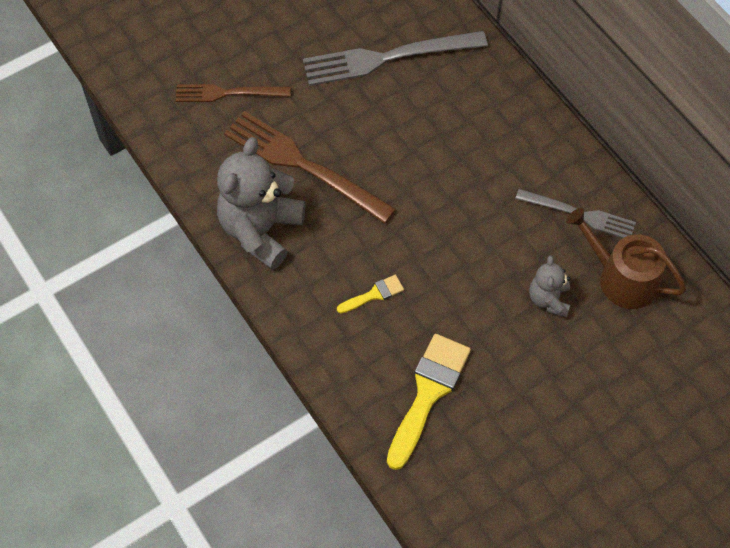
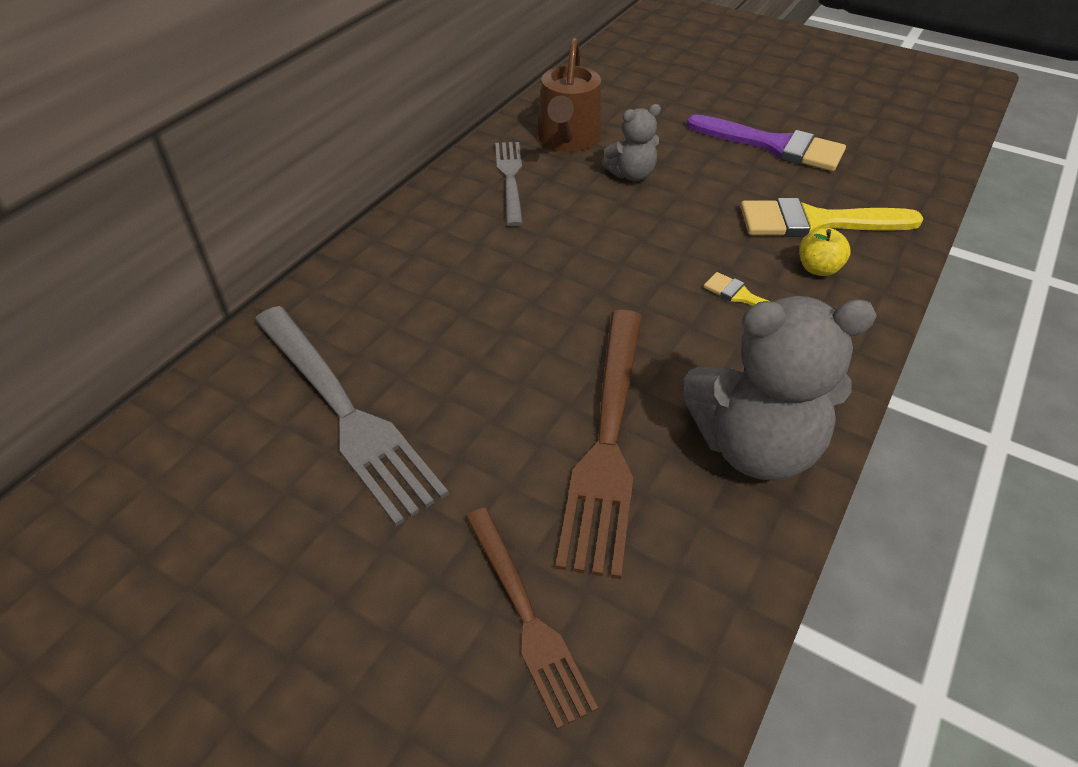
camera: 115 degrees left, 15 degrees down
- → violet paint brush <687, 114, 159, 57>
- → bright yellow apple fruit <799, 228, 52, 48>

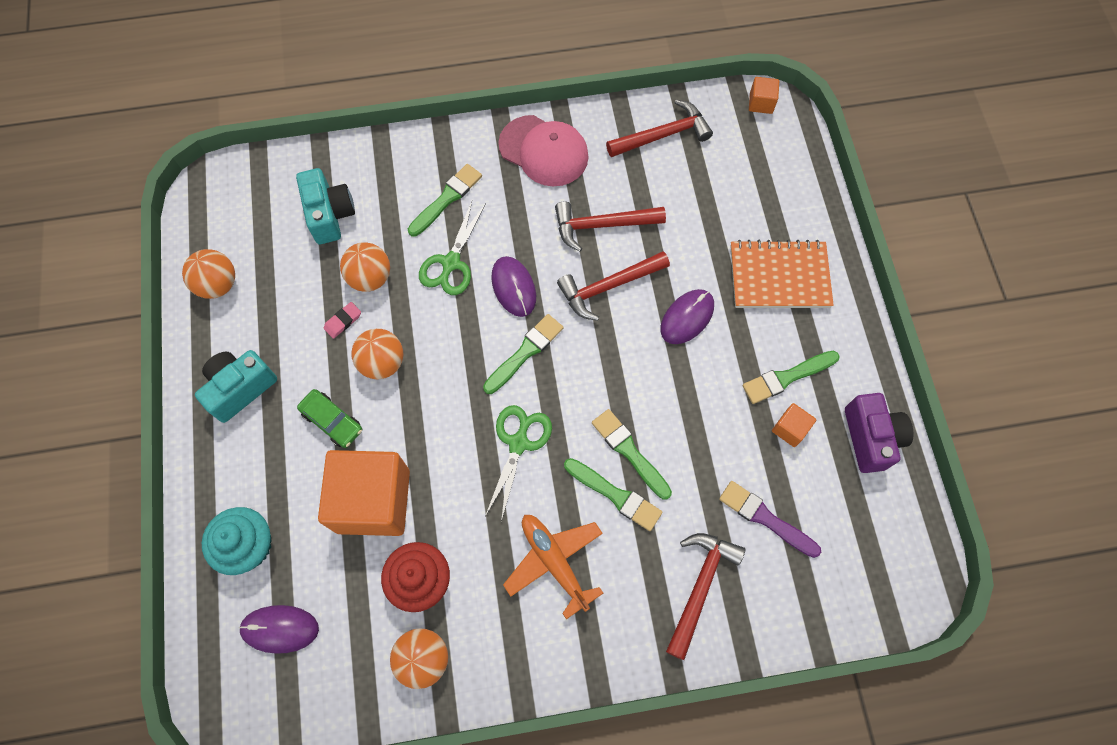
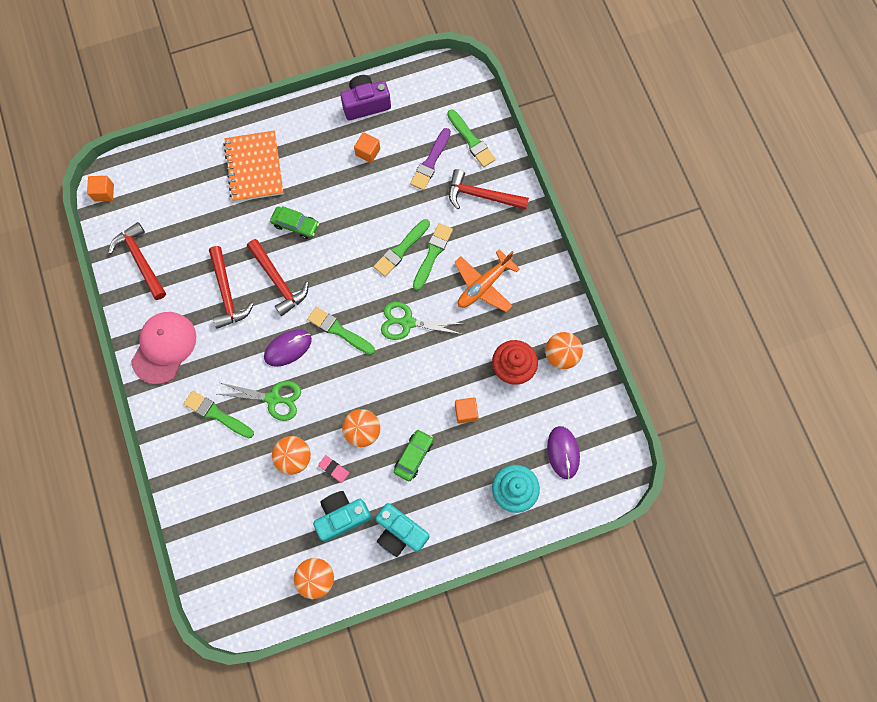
camera: 100 degrees left, 5 degrees up
turquoise camera <296, 168, 59, 76> → turquoise camera <313, 491, 58, 51>, moved
violet PC mouse <660, 289, 54, 55> → green car <270, 206, 49, 33>
green paint brush <742, 351, 98, 53> → green paint brush <447, 109, 49, 58>, moved
bright orange cube <318, 450, 92, 86> → bright orange cube <455, 397, 24, 27>, x0.42

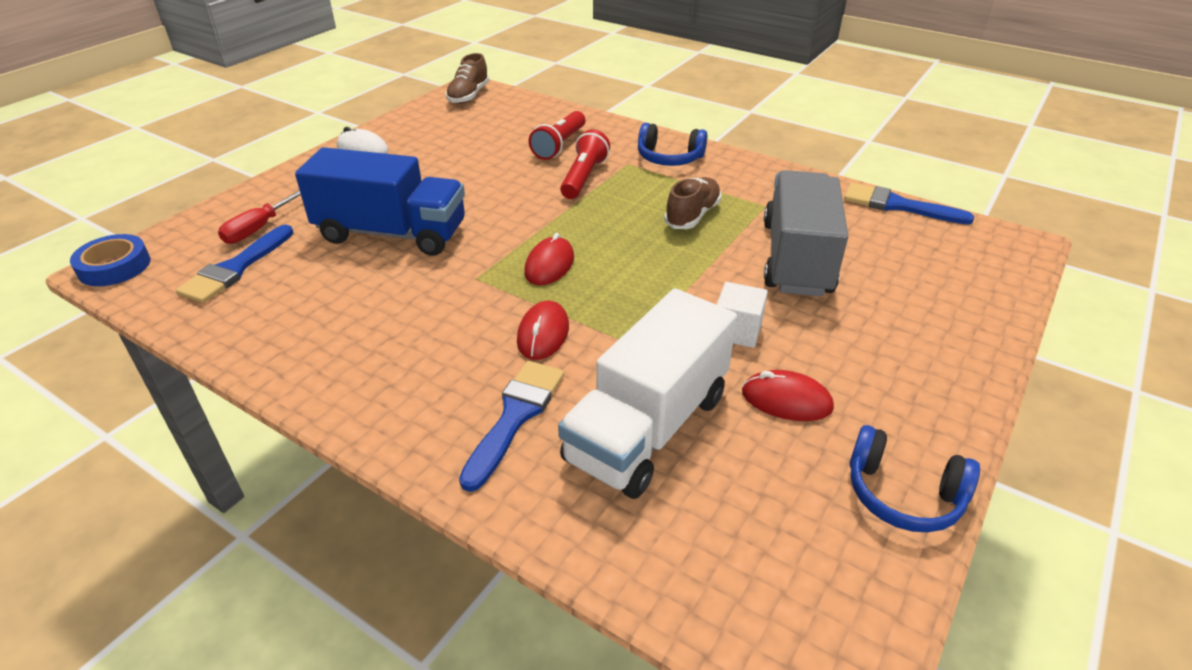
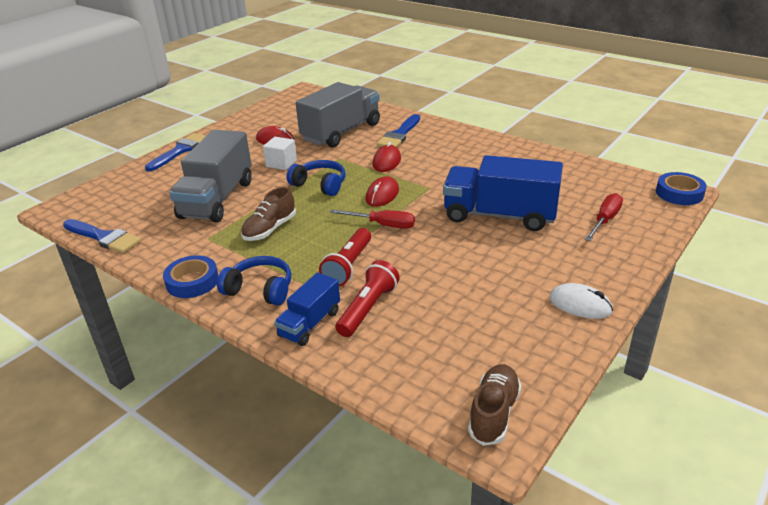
camera: 175 degrees left, 5 degrees down
royal blue paint brush <176, 225, 118, 78> → royal blue paint brush <145, 133, 61, 39>, moved
snow-white toy truck <558, 288, 179, 211> → ash-grey toy truck <296, 82, 84, 65>
royal blue headset <850, 425, 130, 107> → royal blue headset <287, 160, 59, 36>, moved
- → scarlet flat screwdriver <330, 209, 85, 20>
- → royal blue sticky tape <163, 255, 55, 43>
- → royal blue toy truck <274, 273, 66, 73>

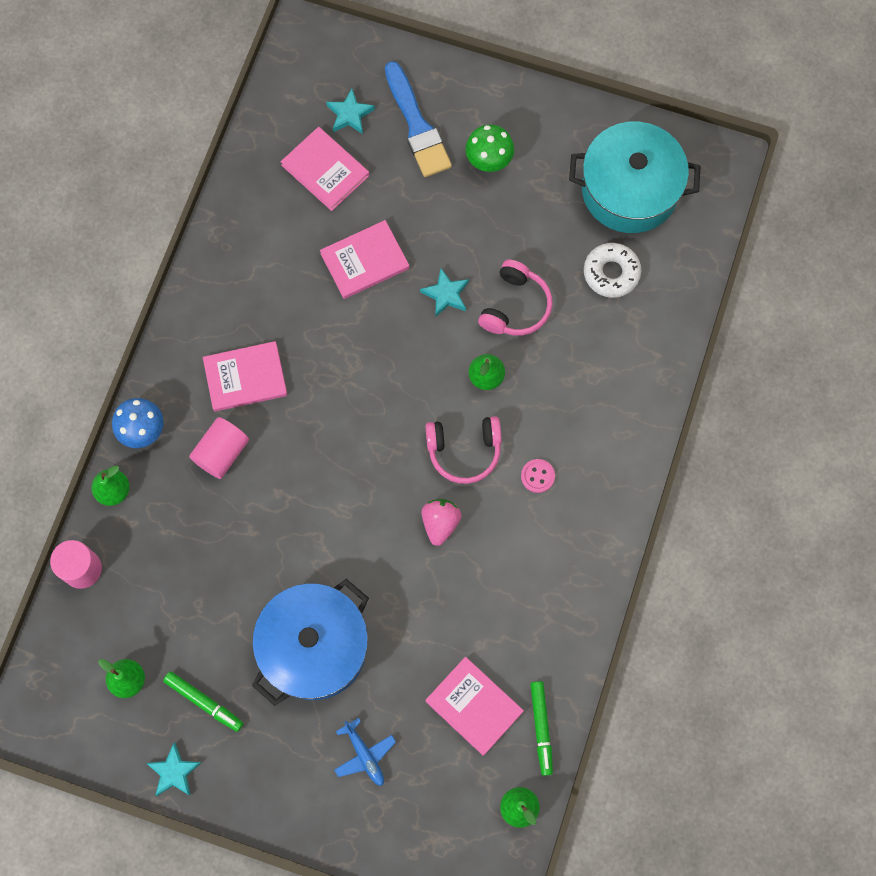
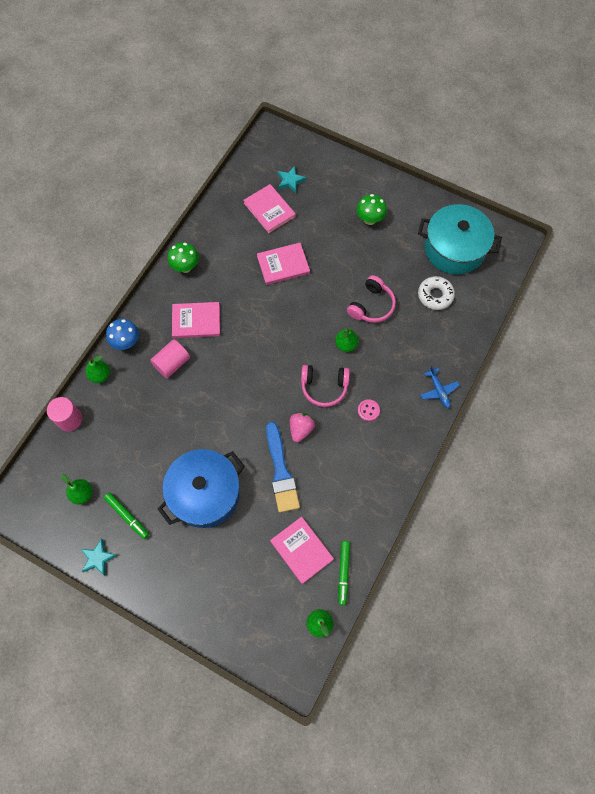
camera: 10 degrees right, 5 degrees down
royal blue paint brush <385, 61, 67, 116> → royal blue paint brush <266, 422, 34, 91>, moved
turquoise star shape <420, 269, 49, 47> → -
royal blue plane <334, 718, 62, 68> → royal blue plane <420, 366, 40, 42>, moved
- → green fungus <168, 242, 31, 31>

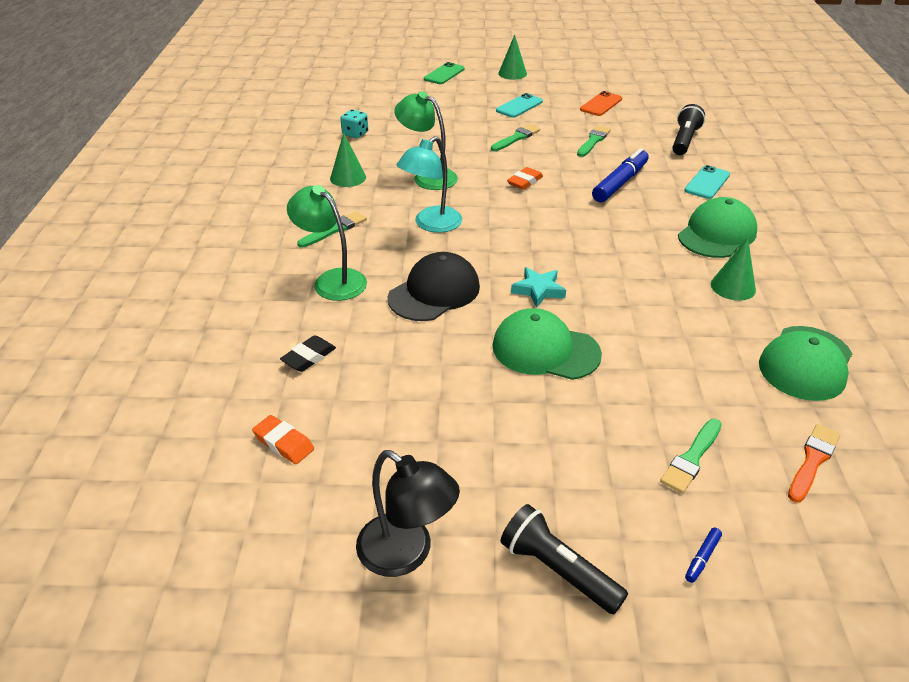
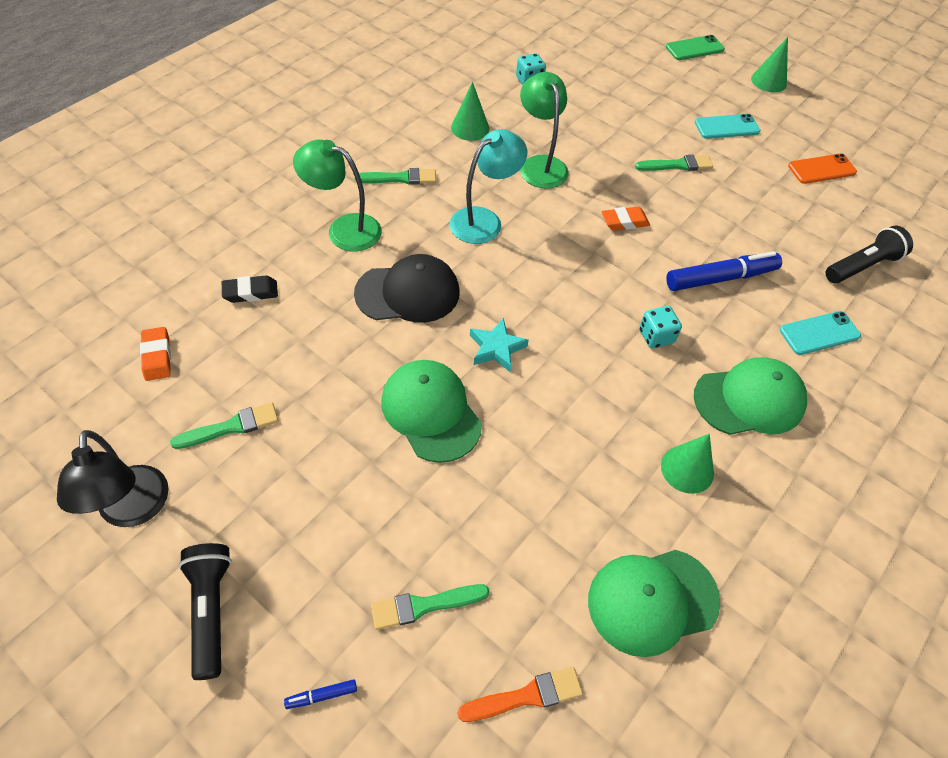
camera: 35 degrees right, 15 degrees up
green paint brush <577, 125, 34, 32> → green paint brush <170, 402, 108, 47>, moved
turquoise lamp <397, 136, 65, 97> → turquoise lamp <450, 129, 77, 115>, 150 degrees clockwise
green lamp <287, 185, 80, 116> → green lamp <293, 139, 89, 112>, 60 degrees counterclockwise
- → turquoise die <639, 306, 43, 43>

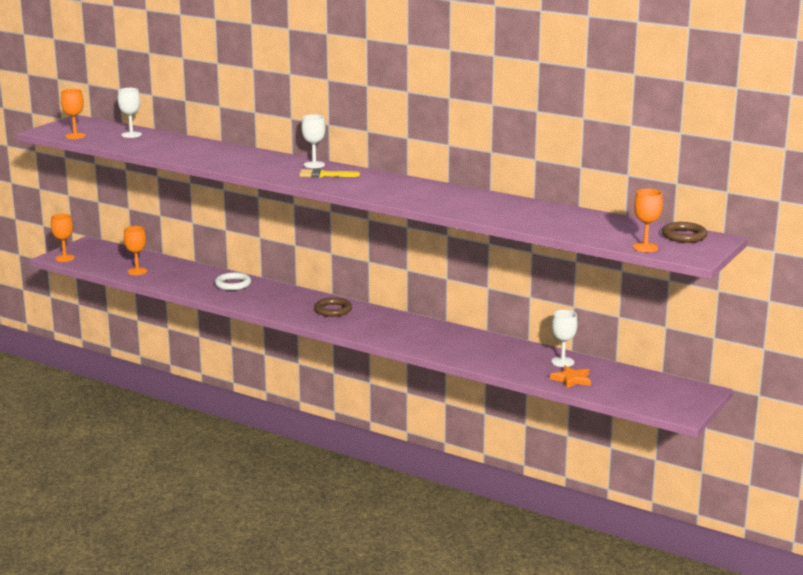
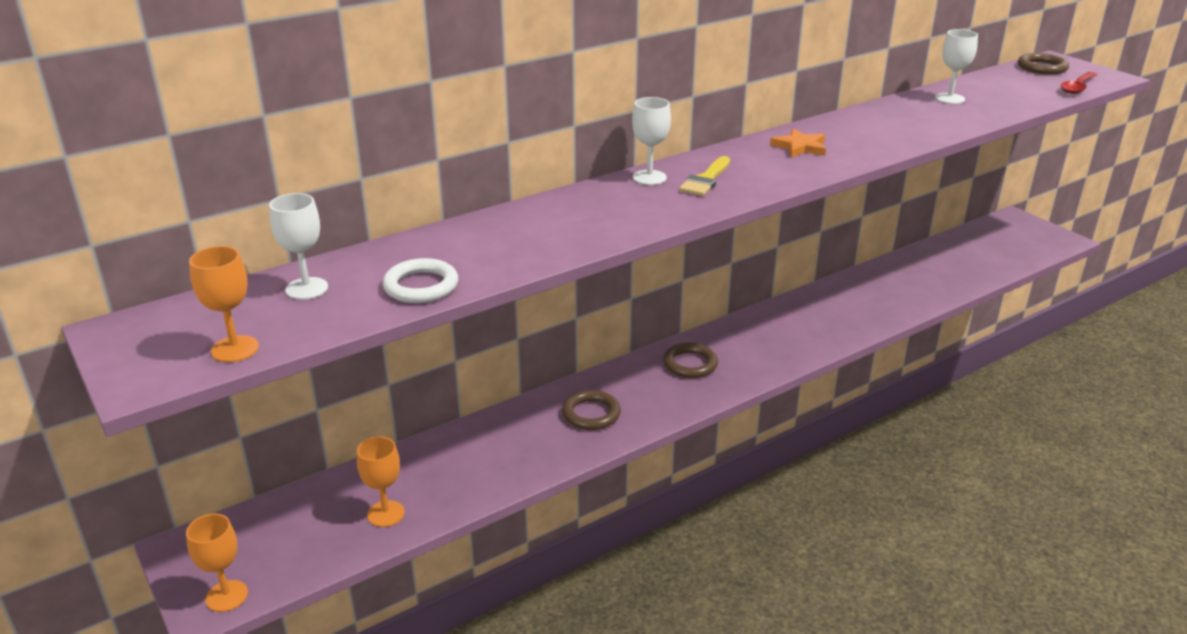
camera: 65 degrees left, 10 degrees up
bright orange wine glass <633, 189, 30, 63> → scarlet spoon <1061, 72, 37, 22>
snow-white torus <215, 272, 36, 18> → snow-white torus <383, 258, 75, 45>, moved
snow-white wine glass <551, 310, 26, 57> → snow-white wine glass <935, 29, 43, 75>, moved
bright orange star shape <550, 365, 41, 24> → bright orange star shape <770, 128, 56, 30>, moved
- → russet torus <562, 390, 59, 40>

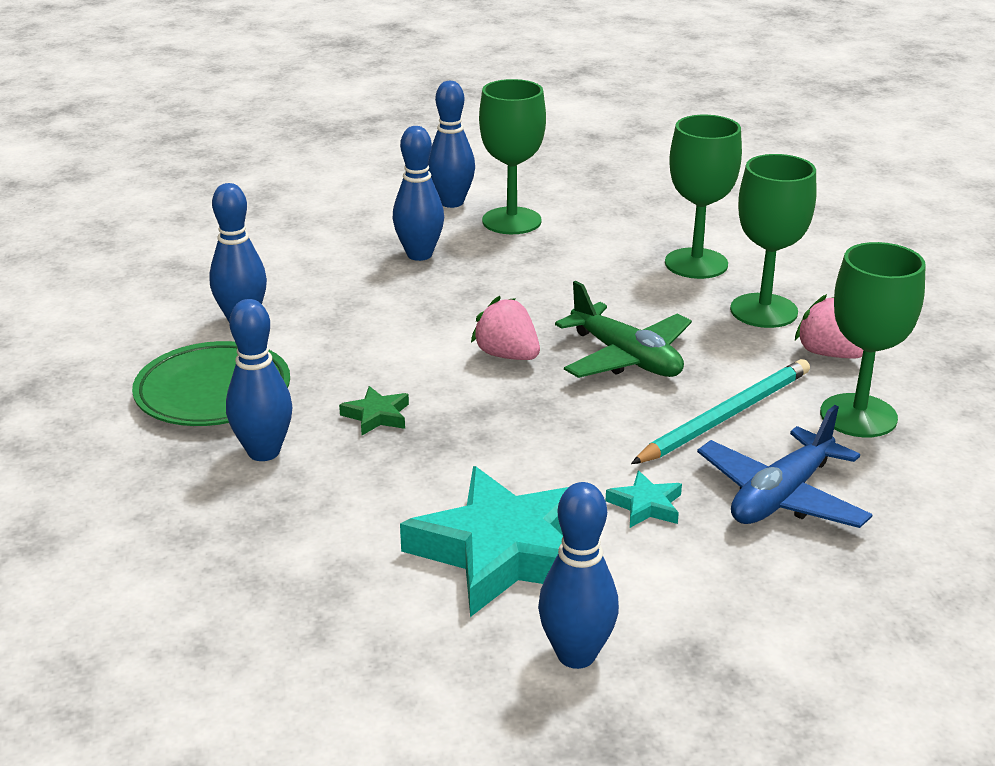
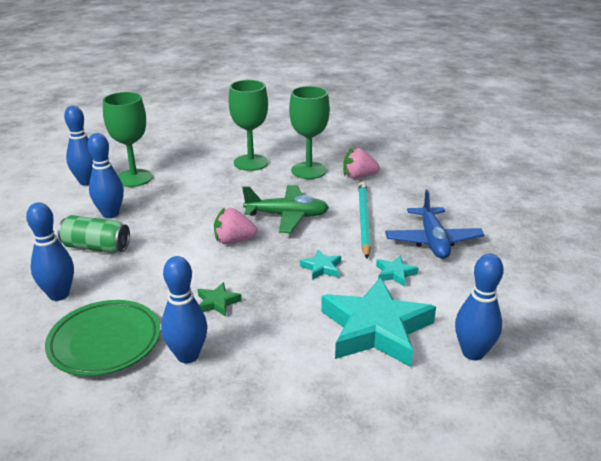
camera: 45 degrees left, 0 degrees up
green wine glass <820, 242, 106, 195> → -
- → green soda can <58, 215, 72, 38>
- → turquoise star shape <300, 250, 41, 30>

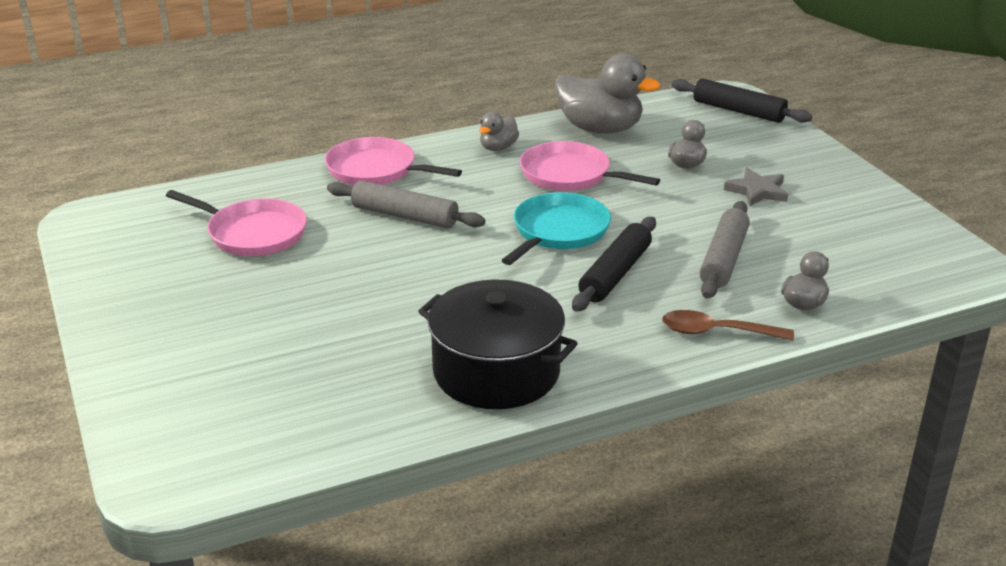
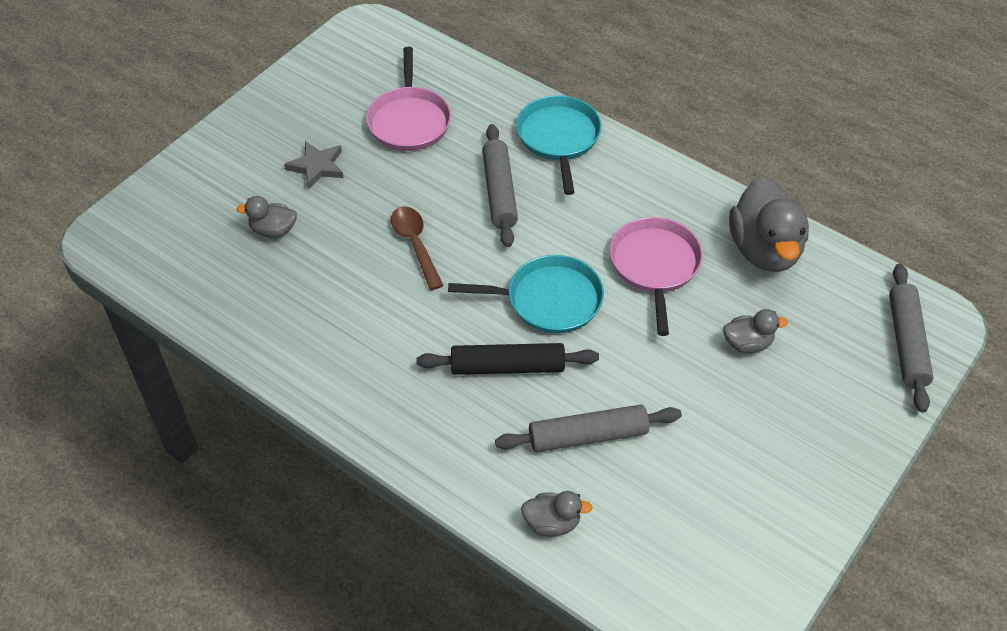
camera: 60 degrees right, 20 degrees up
black dough roller <672, 79, 140, 44> → ash-grey dough roller <889, 264, 45, 149>
ash-grey duck <479, 112, 40, 39> → ash-grey duck <236, 196, 61, 42>, moved
rosy pan <325, 137, 137, 48> → turquoise pan <516, 95, 86, 100>
ash-grey star shape <724, 168, 64, 38> → ash-grey star shape <284, 141, 60, 49>, moved
black pot <418, 280, 160, 129> → -
russet spoon <662, 310, 132, 31> → russet spoon <391, 206, 52, 84>, moved

